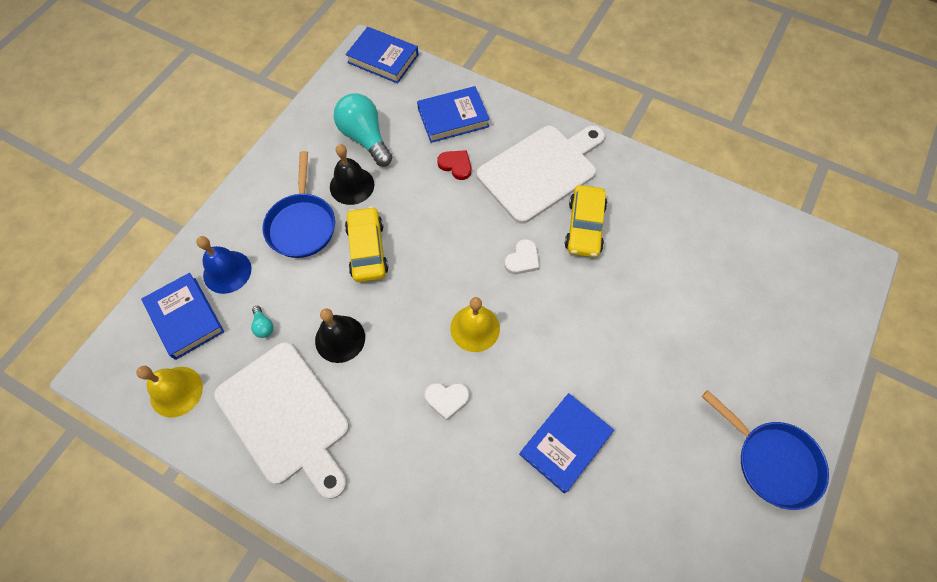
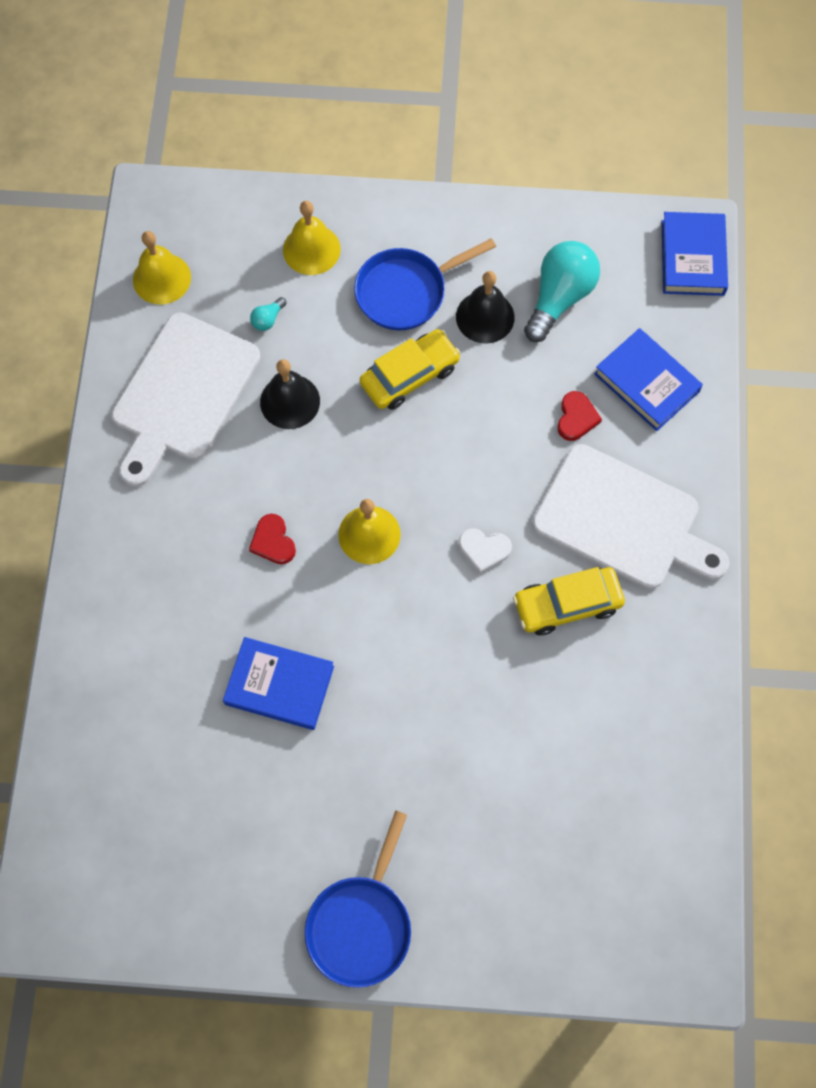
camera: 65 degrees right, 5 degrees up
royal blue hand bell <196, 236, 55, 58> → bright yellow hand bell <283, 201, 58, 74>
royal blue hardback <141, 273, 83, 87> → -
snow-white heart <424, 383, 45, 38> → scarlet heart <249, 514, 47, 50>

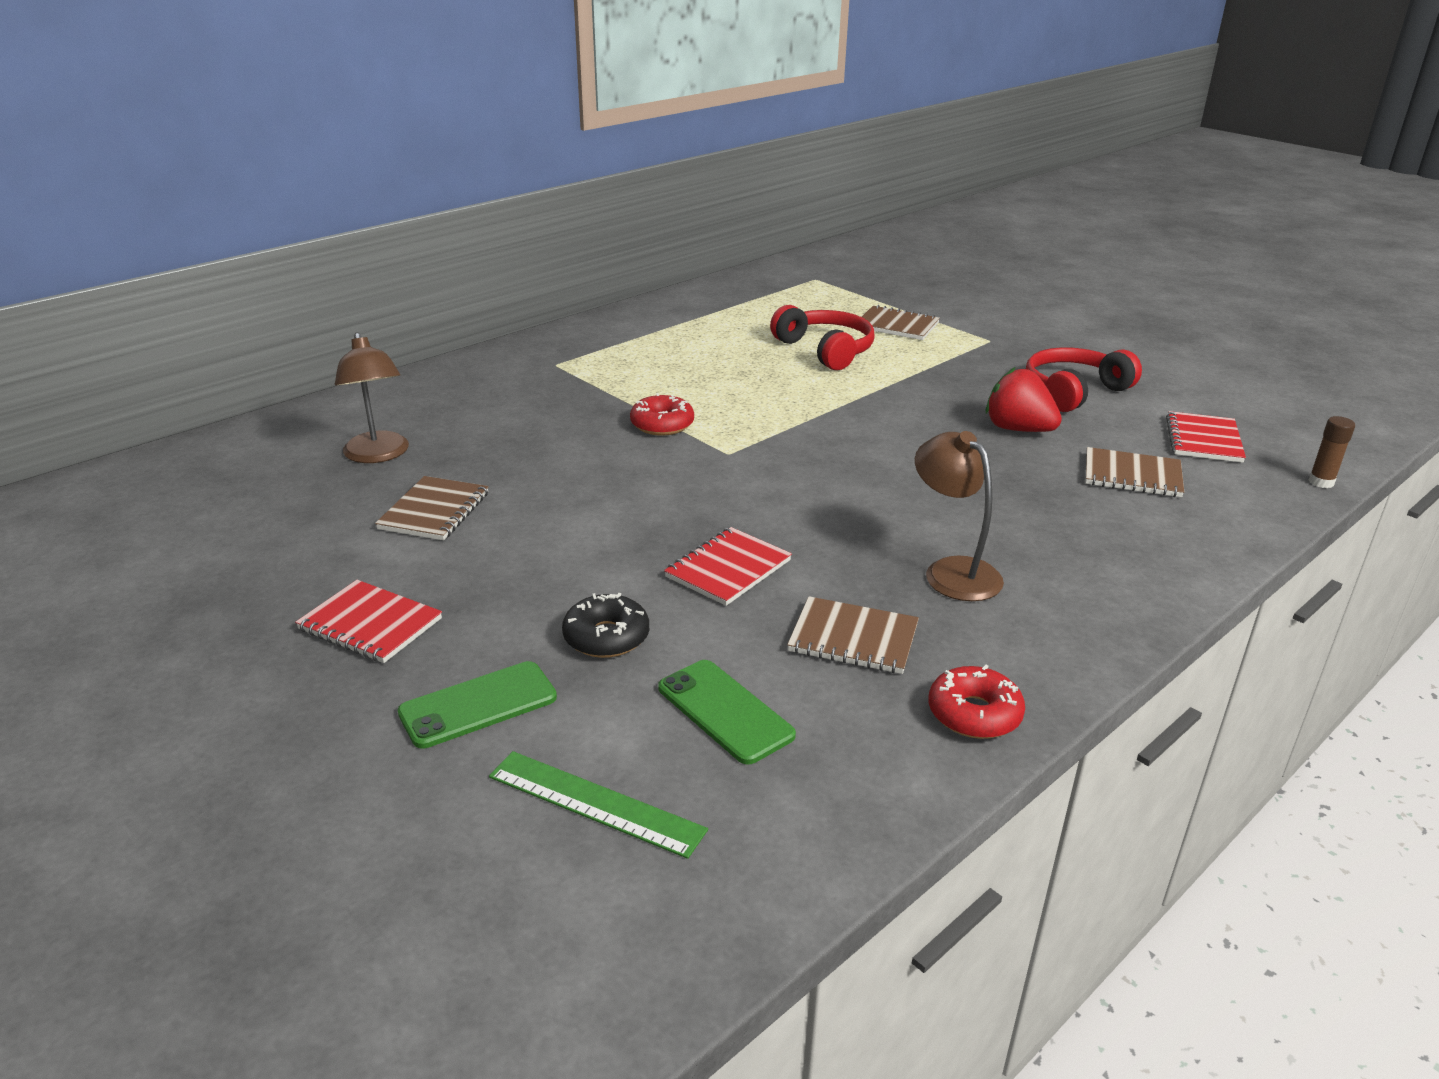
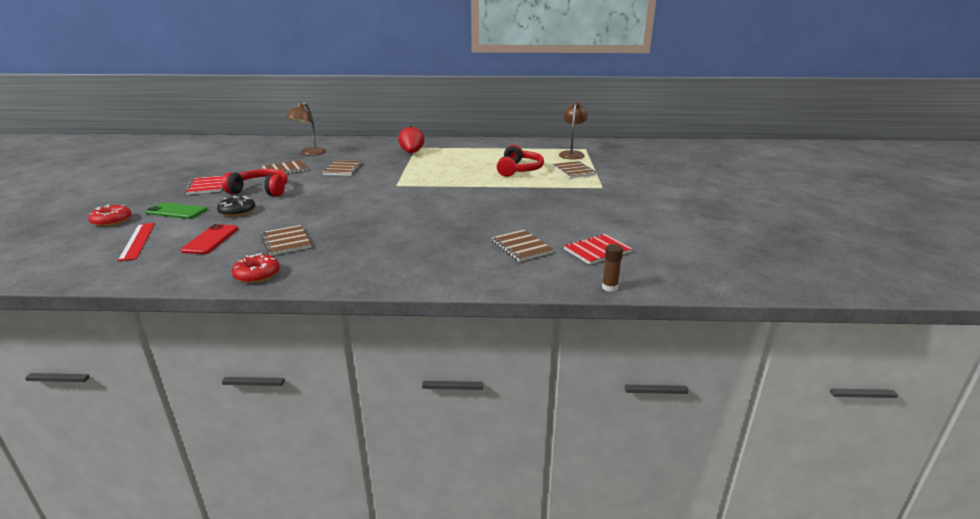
camera: 45 degrees right, 5 degrees down
scarlet headset <1026, 347, 116, 65> → scarlet headset <222, 169, 66, 27>, moved
scarlet toy strawberry <986, 367, 76, 65> → scarlet toy strawberry <398, 125, 26, 28>, moved
scarlet glazed donut <630, 393, 64, 43> → scarlet glazed donut <88, 205, 43, 22>, moved
russet lamp <915, 431, 89, 170> → russet lamp <559, 102, 29, 57>, moved
scarlet exercise book <664, 527, 128, 79> → -
green phone <658, 660, 138, 104> → scarlet phone <181, 224, 57, 30>
green ruler <489, 751, 219, 108> → scarlet ruler <118, 223, 37, 39>
- → russet exercise book <322, 160, 41, 16>

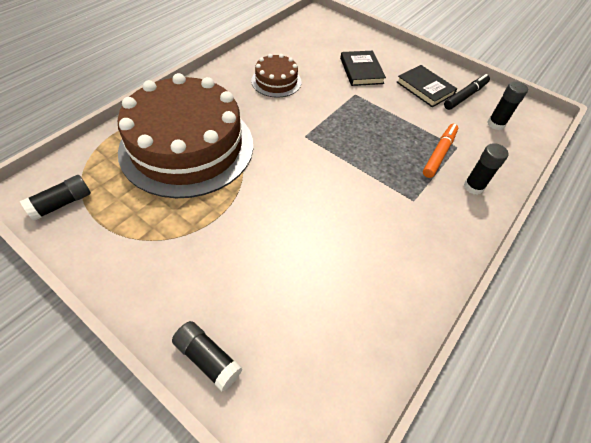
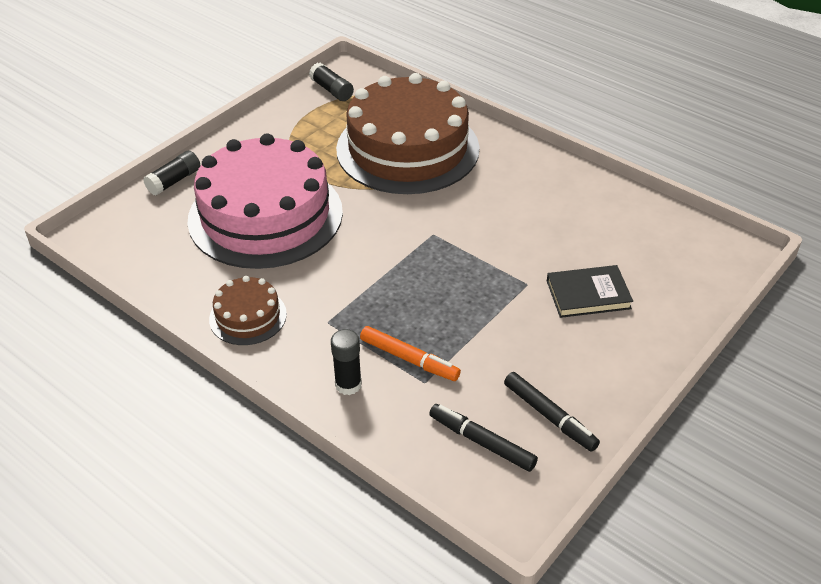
camera: 95 degrees right, 10 degrees down
russet gateau <251, 54, 50, 44> → russet gateau <209, 276, 78, 69>, moved
black hardback <397, 65, 60, 42> → -
black glue <487, 81, 41, 49> → black marker pen <429, 404, 109, 68>
- → rosy gateau <187, 133, 156, 136>

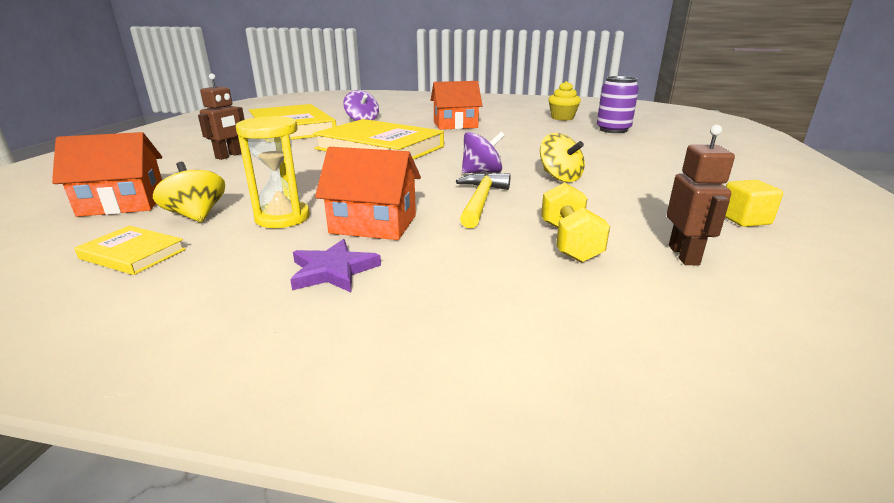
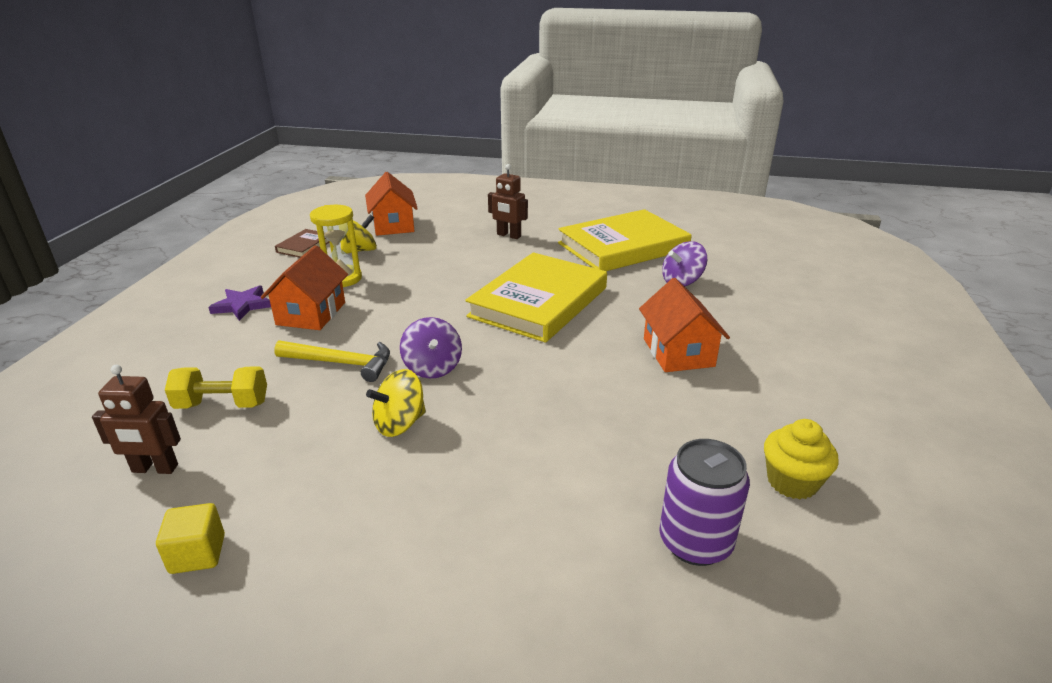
camera: 90 degrees right, 5 degrees up
bright yellow hardback <74, 226, 112, 49> → russet hardback <275, 229, 55, 29>

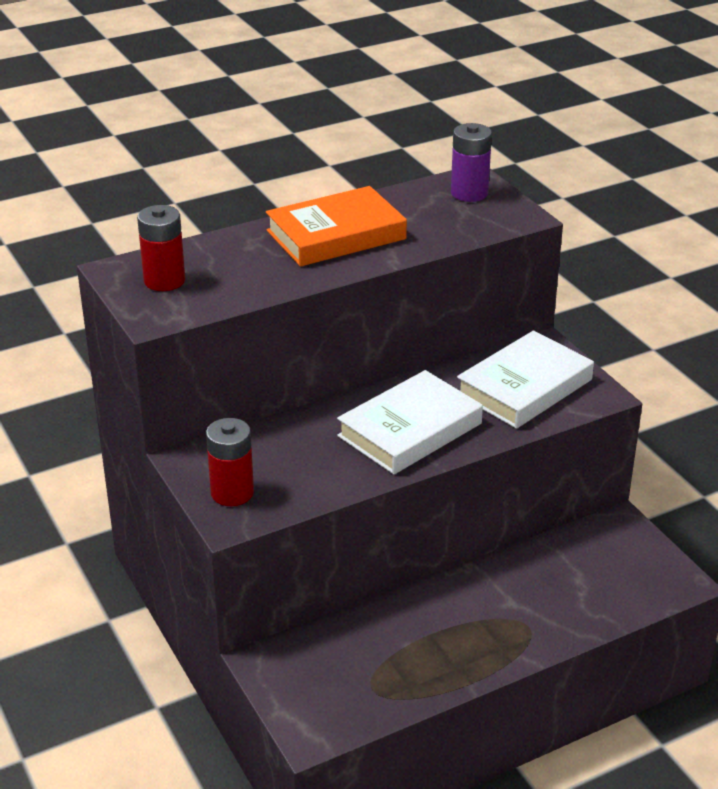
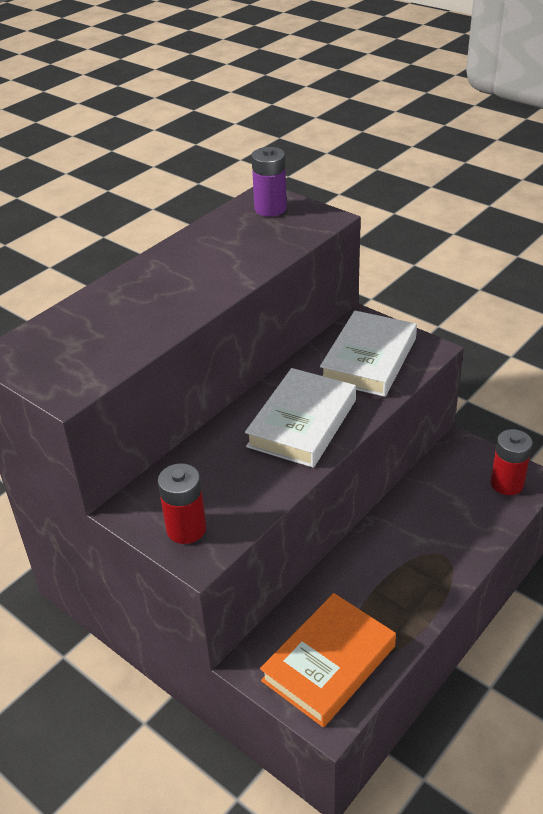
camera: 20 degrees left, 5 degrees up
bright orange hardback <266, 186, 141, 81> → bright orange hardback <260, 593, 136, 134>, moved
scarlet AA battery <137, 205, 48, 86> → scarlet AA battery <490, 429, 43, 66>, moved

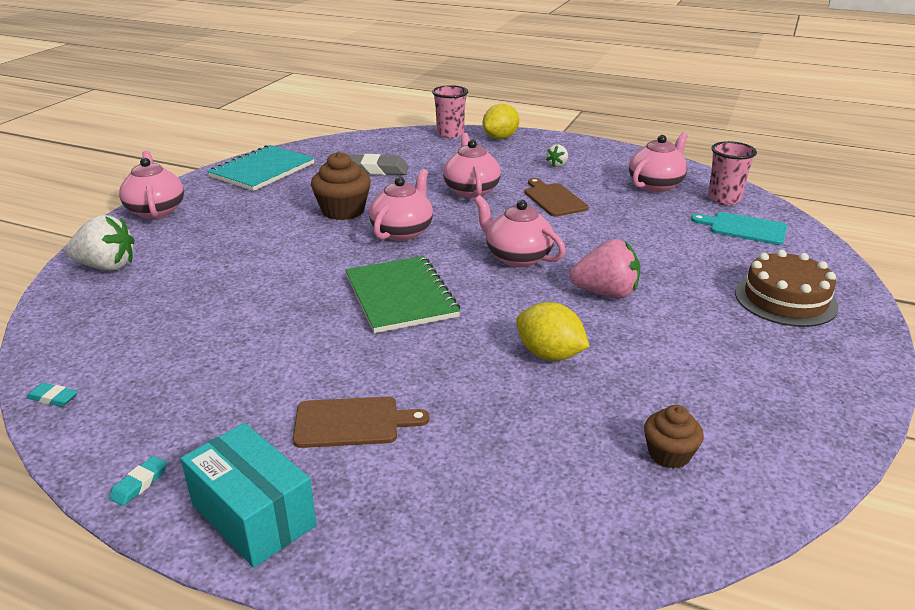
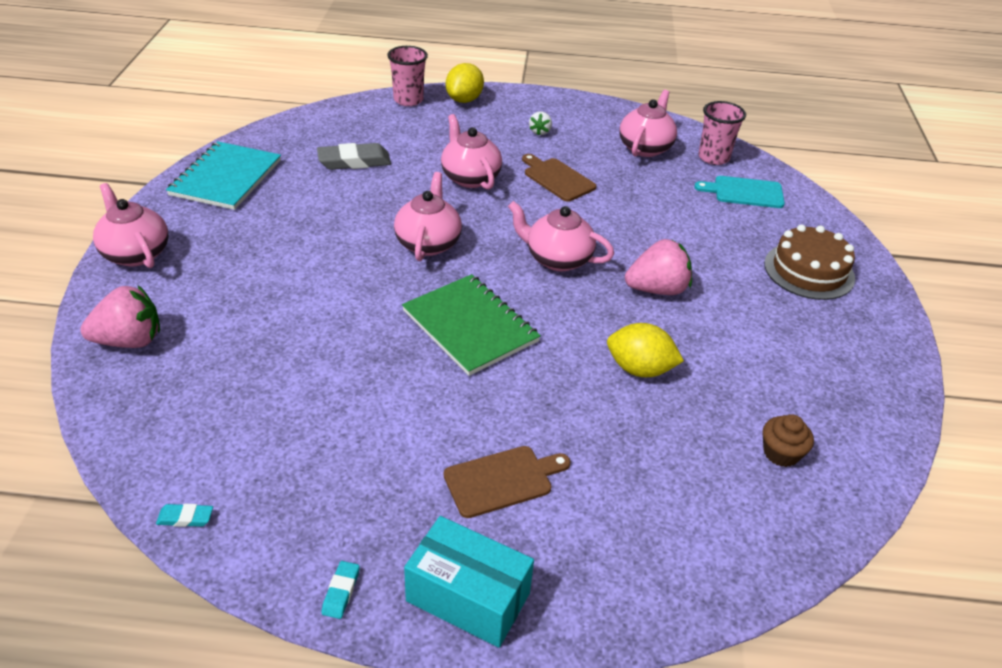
camera: 20 degrees left, 10 degrees up
russet muffin <311, 152, 60, 68> → -
snow-white toy strawberry <66, 215, 69, 56> → rosy toy strawberry <80, 286, 80, 62>

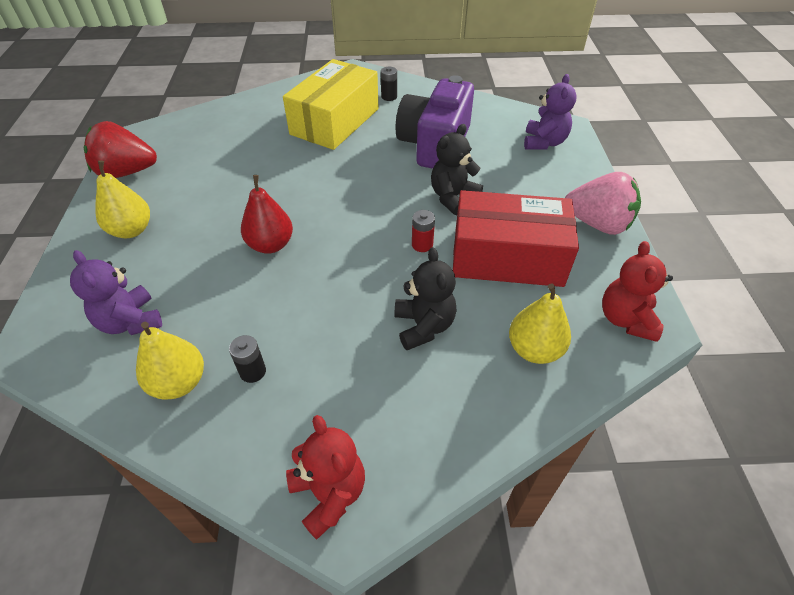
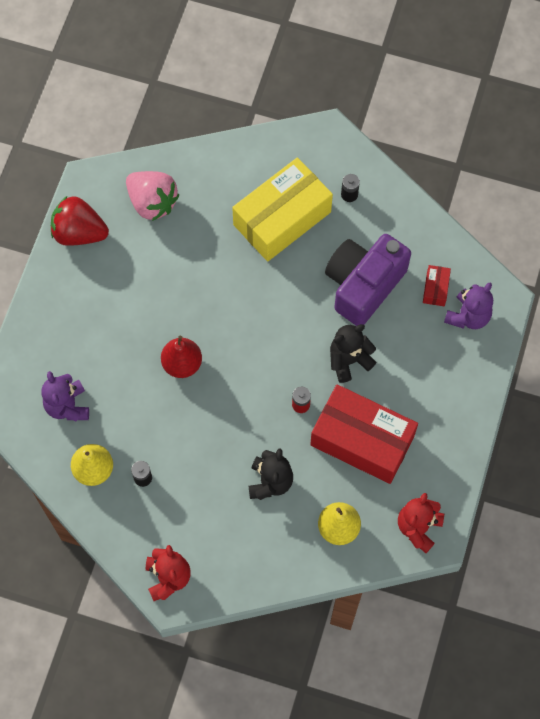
camera: 20 degrees right, 20 degrees up
bright yellow pear fruit <96, 160, 54, 78> → -
rosy toy strawberry <565, 172, 76, 63> → rosy toy strawberry <126, 171, 53, 50>, moved
- → scarlet parcel <423, 265, 28, 41>

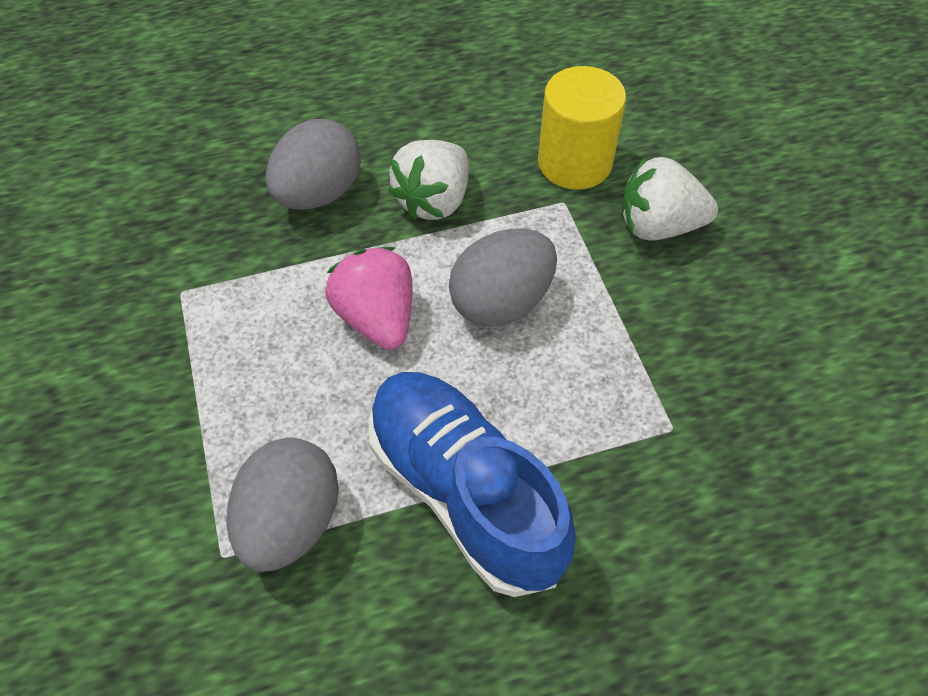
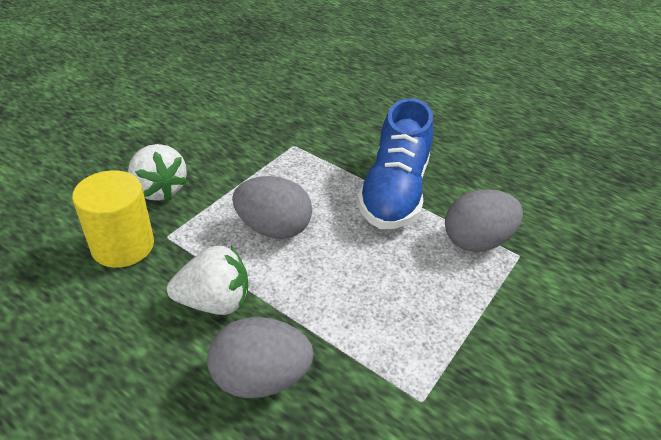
camera: 130 degrees left, 15 degrees down
rosy toy strawberry <325, 247, 87, 103> → -

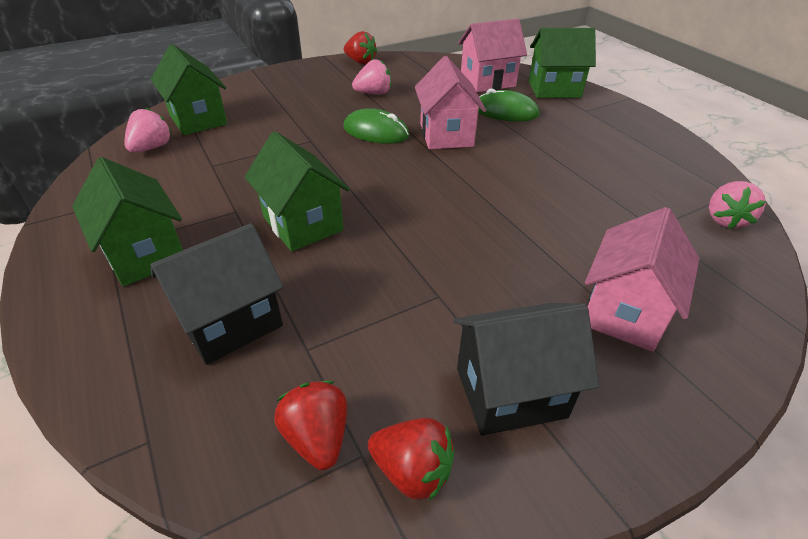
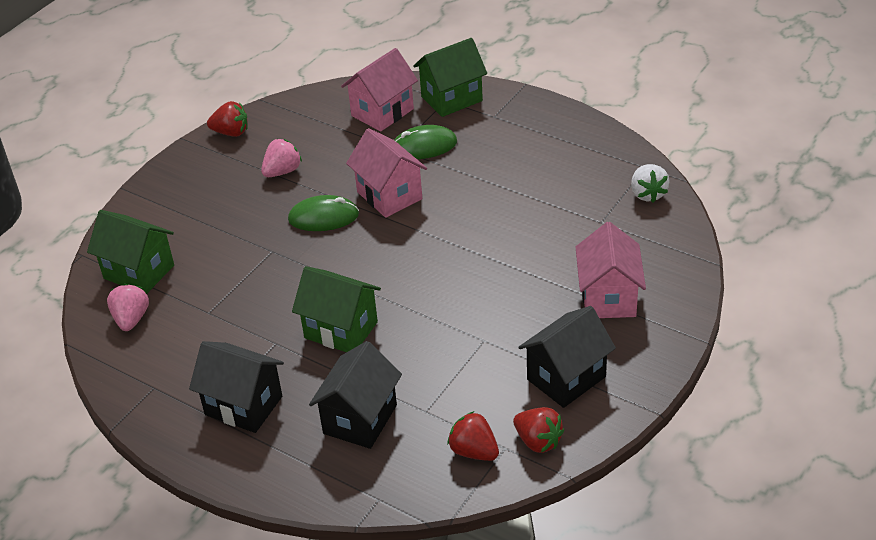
camera: 25 degrees left, 0 degrees up
green cottage <72, 157, 111, 129> → black cottage <189, 341, 95, 92>
rosy toy strawberry <709, 181, 57, 48> → snow-white toy strawberry <631, 164, 38, 38>
scarlet toy strawberry <368, 418, 86, 83> → scarlet toy strawberry <513, 407, 51, 46>, 45 degrees clockwise

